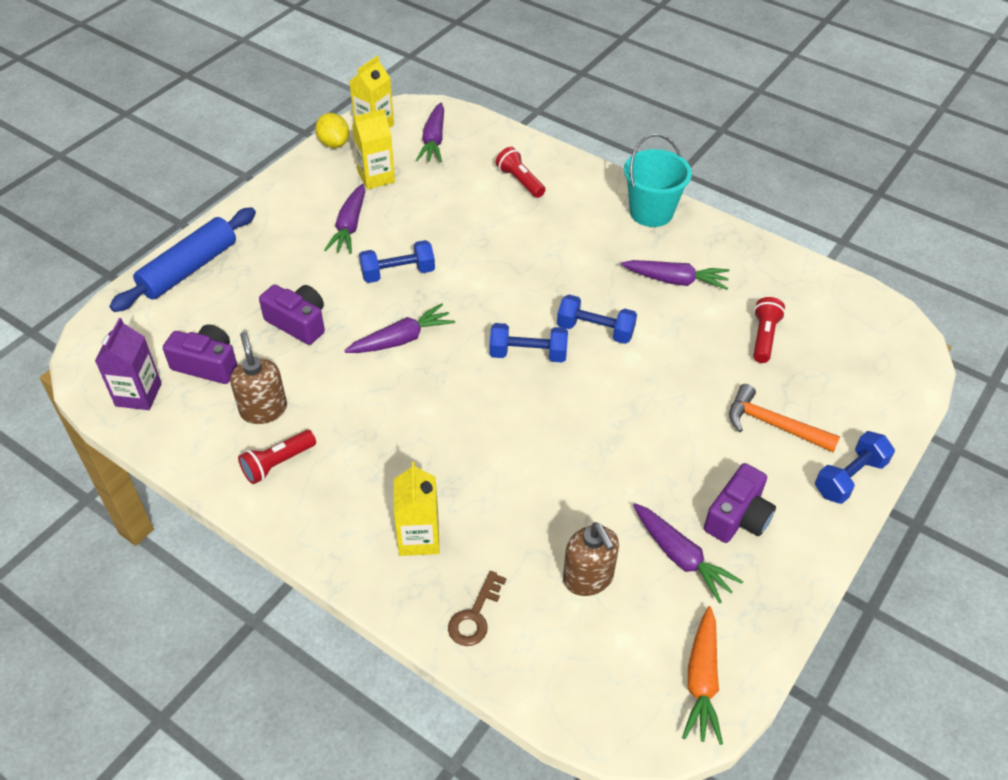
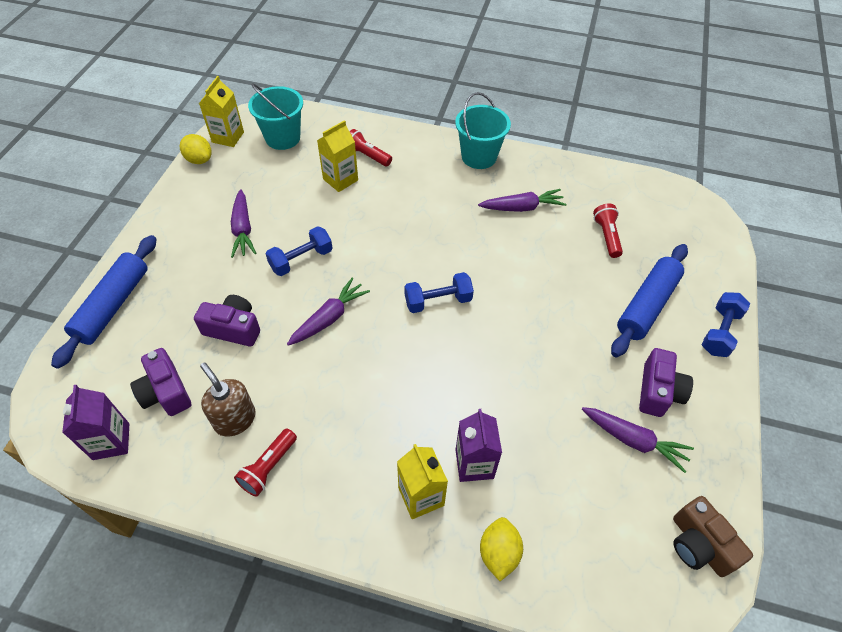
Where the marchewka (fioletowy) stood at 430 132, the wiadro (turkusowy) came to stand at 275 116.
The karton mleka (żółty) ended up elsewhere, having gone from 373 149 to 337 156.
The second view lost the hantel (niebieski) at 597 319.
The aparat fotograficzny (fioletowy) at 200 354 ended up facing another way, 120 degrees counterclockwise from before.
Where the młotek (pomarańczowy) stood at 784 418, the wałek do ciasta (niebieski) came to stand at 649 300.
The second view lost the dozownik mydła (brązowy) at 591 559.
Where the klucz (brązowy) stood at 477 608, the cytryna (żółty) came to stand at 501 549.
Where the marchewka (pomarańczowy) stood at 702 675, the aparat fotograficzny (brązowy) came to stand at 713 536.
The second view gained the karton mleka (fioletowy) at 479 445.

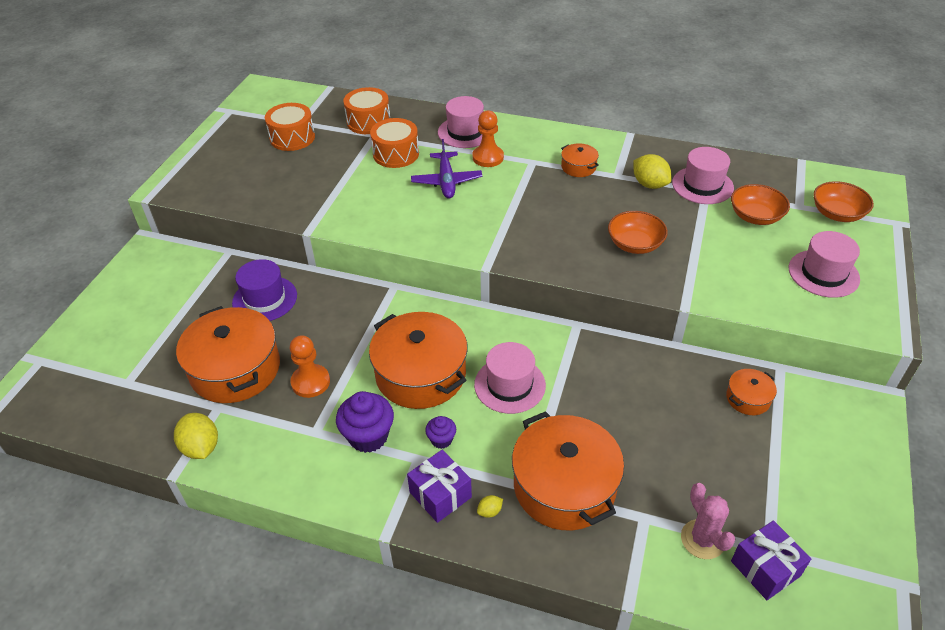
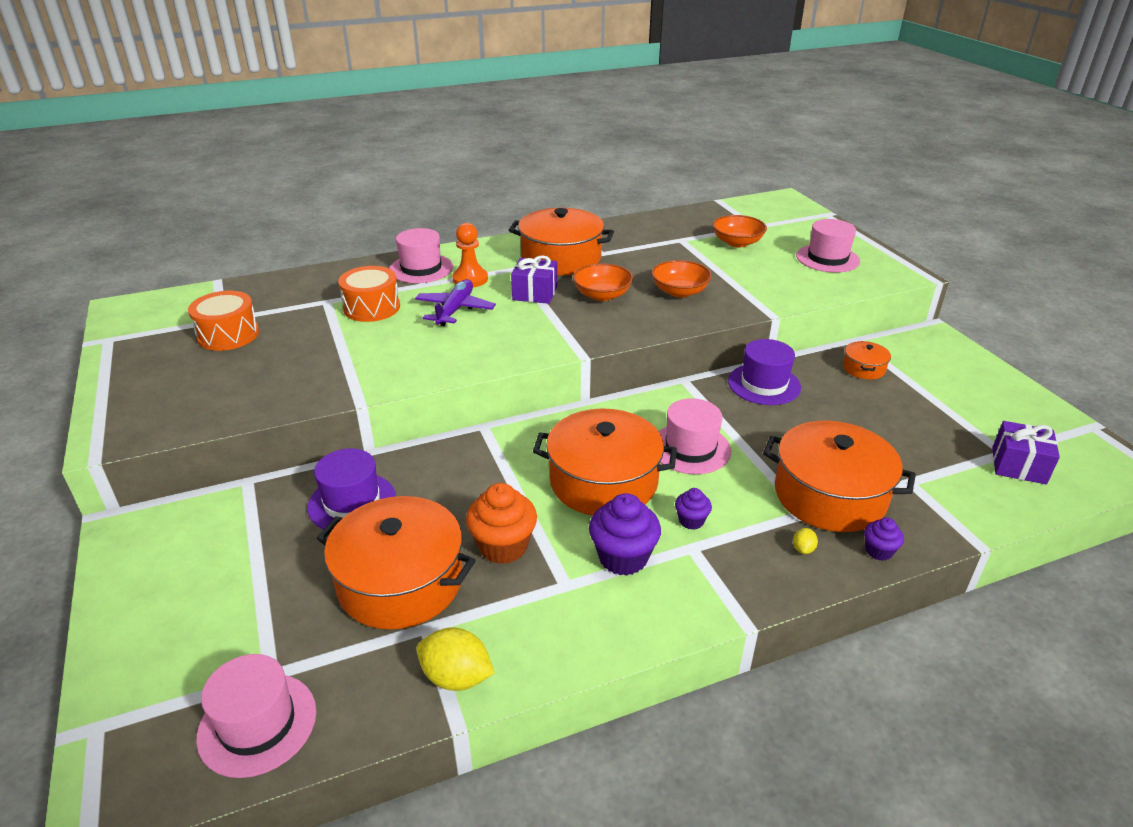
The second view lost the bęben (pomarańczowy) at 366 110.
The samolot (fioletowy) at 446 169 ended up facing another way, 120 degrees counterclockwise from before.
The size of the garnek (pomarańczowy) at 580 160 changed by a factor of 2.16.
The kapelusz (różowy) ended up elsewhere, having gone from 703 175 to 256 716.
The second view lost the cytryna (żółty) at 652 171.
The miska (pomarańczowy) ended up elsewhere, having gone from 843 201 to 603 282.
Where the pionek (pomarańczowy) stood at 310 366, the muffinka (pomarańczowy) came to stand at 501 523.
The prezent (fioletowy) ended up elsewhere, having gone from 439 486 to 534 279.
The second view lost the kaktus (różowy) at 708 521.
The second view gained the kapelusz (fioletowy) at 764 372.
The second view gained the muffinka (fioletowy) at 884 539.

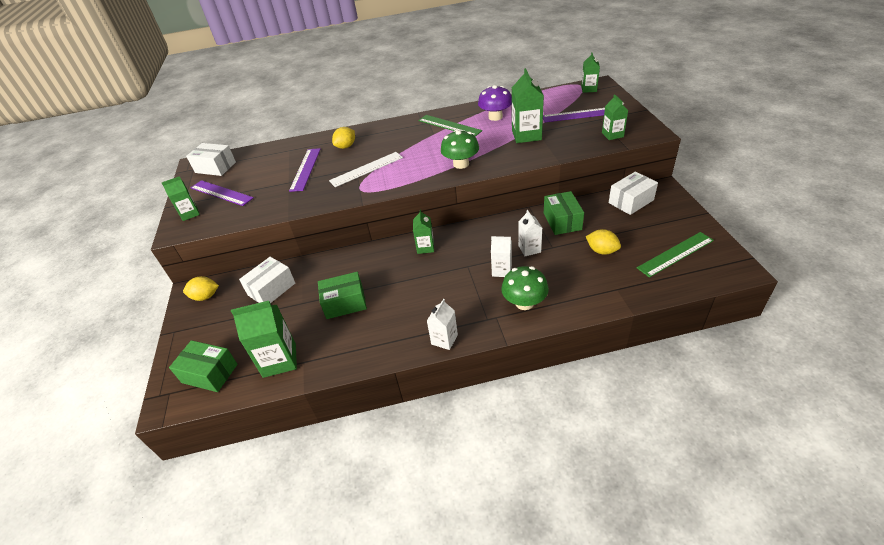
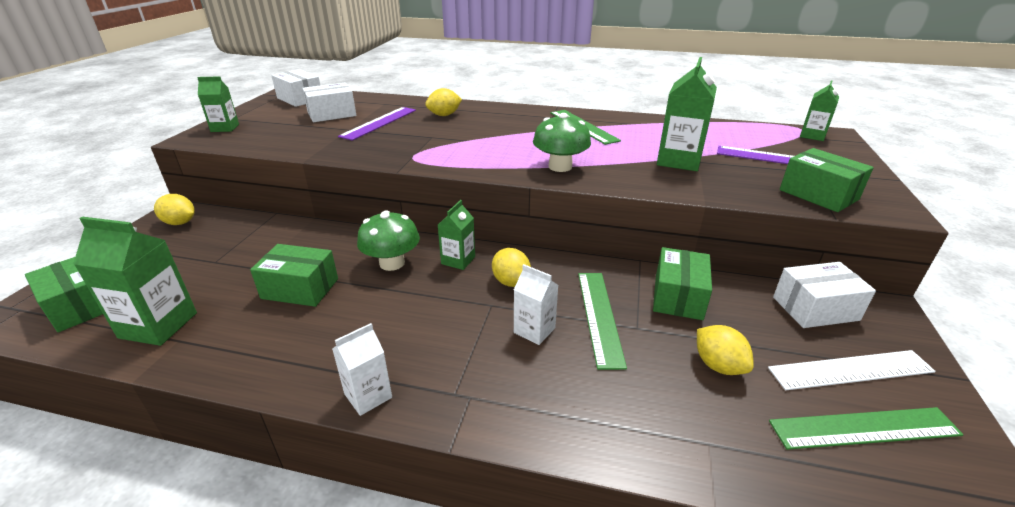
The second view lost the grzyb (fioletowy) at 495 103.
Where the karton mleka (zielony) stood at 615 117, the pudełko (zielony) came to stand at 827 180.
The linijka (biały) ended up elsewhere, having gone from 366 169 to 852 370.
The second view lost the linijka (fioletowy) at 222 193.
Where the karton mleka (biały) stood at 530 233, the linijka (zielony) came to stand at 602 321.
The pudełko (biały) ended up elsewhere, having gone from 267 280 to 329 102.
The grzyb (zielony) ended up elsewhere, having gone from 525 288 to 388 240.
The second view gained the cytryna (żółty) at 511 267.

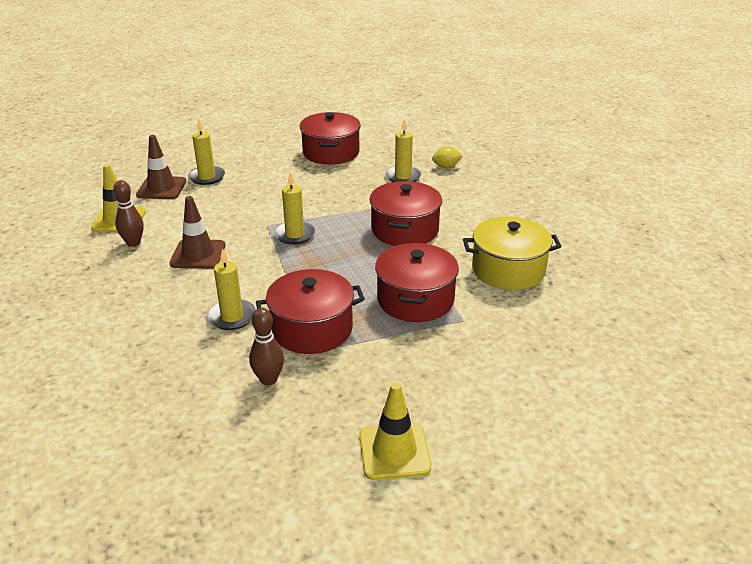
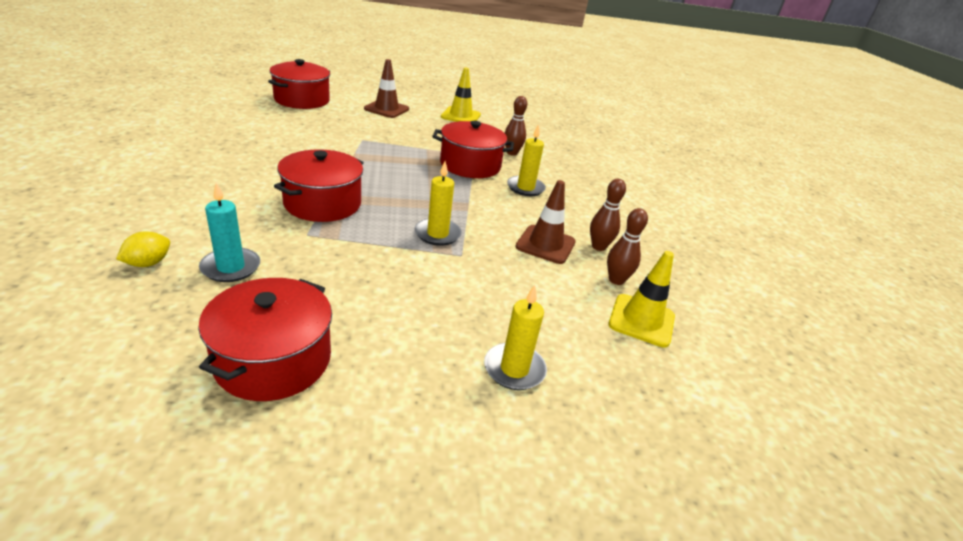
What was the świeca (żółty) at 403 150 turned into the świeca (turkusowy) at 229 232.
The pachołek (brązowy) ended up elsewhere, having gone from 161 167 to 386 88.
The cytryna (żółty) at 447 157 ended up facing another way, 60 degrees counterclockwise from before.
The second view lost the garnek (żółty) at 512 253.
The garnek (czerwony) ended up elsewhere, having gone from 417 282 to 299 84.
The second view gained the kręgiel (brązowy) at 608 215.

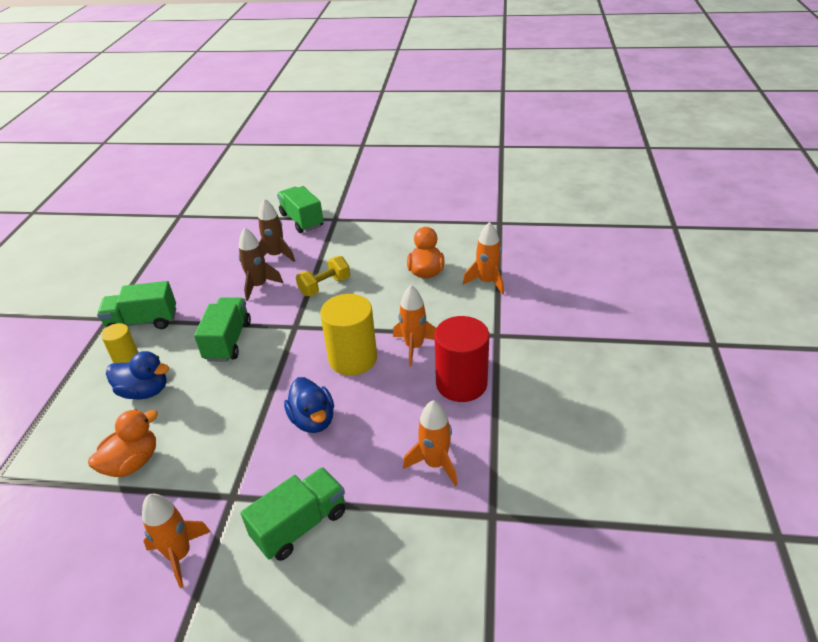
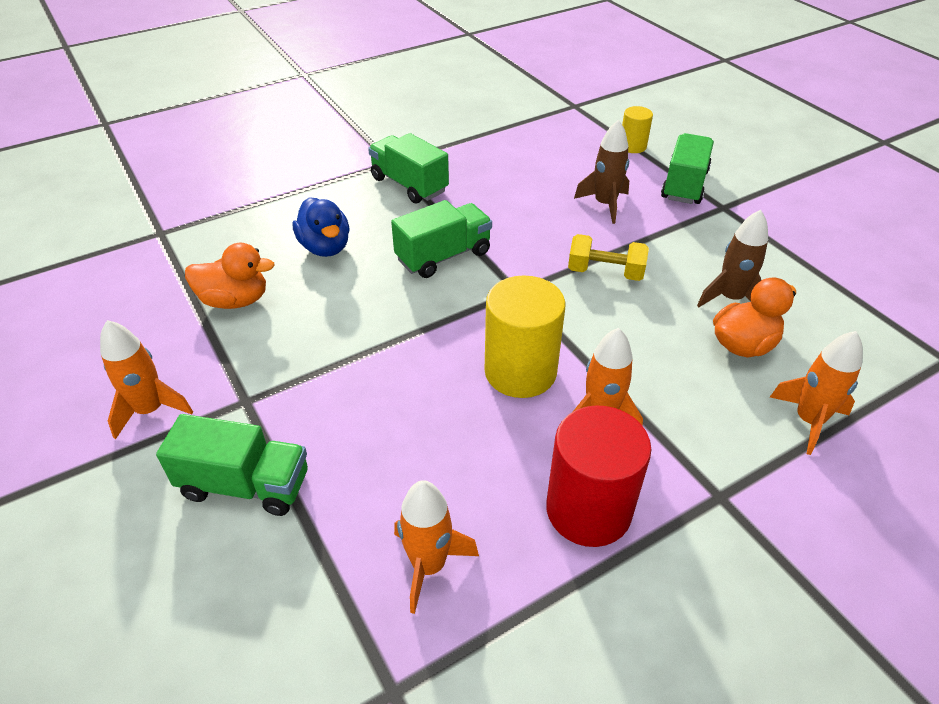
The rakieta (brązowy) ended up elsewhere, having gone from 261 264 to 732 258.
The walec (żółty) ended up elsewhere, having gone from 120 343 to 637 129.
The second view lost the kaczka (niebieski) at 309 405.

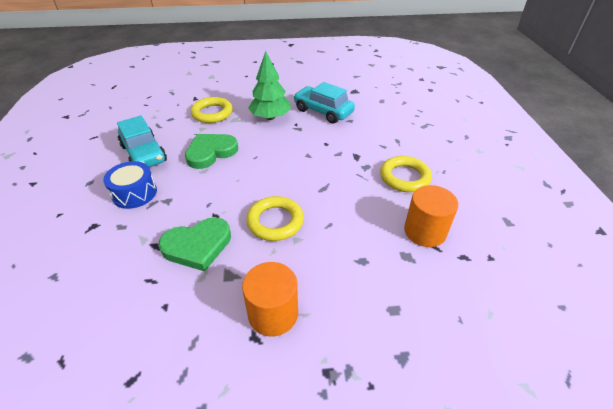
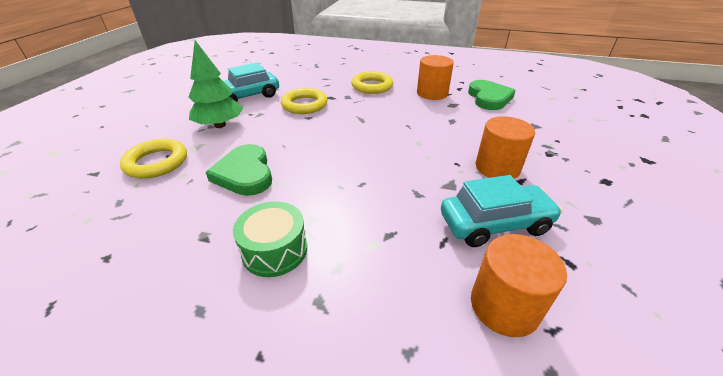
The samochód (turkusowy) ended up elsewhere, having gone from 142 141 to 501 211.
What was the bęben (niebieski) at 130 185 turned into the bęben (zielony) at 270 239.
The pierścień (żółty) ended up elsewhere, having gone from 275 218 to 304 101.
The serce (zielony) ended up elsewhere, having gone from 194 244 to 492 95.
The second view gained the walec (pomarańczowy) at 519 285.

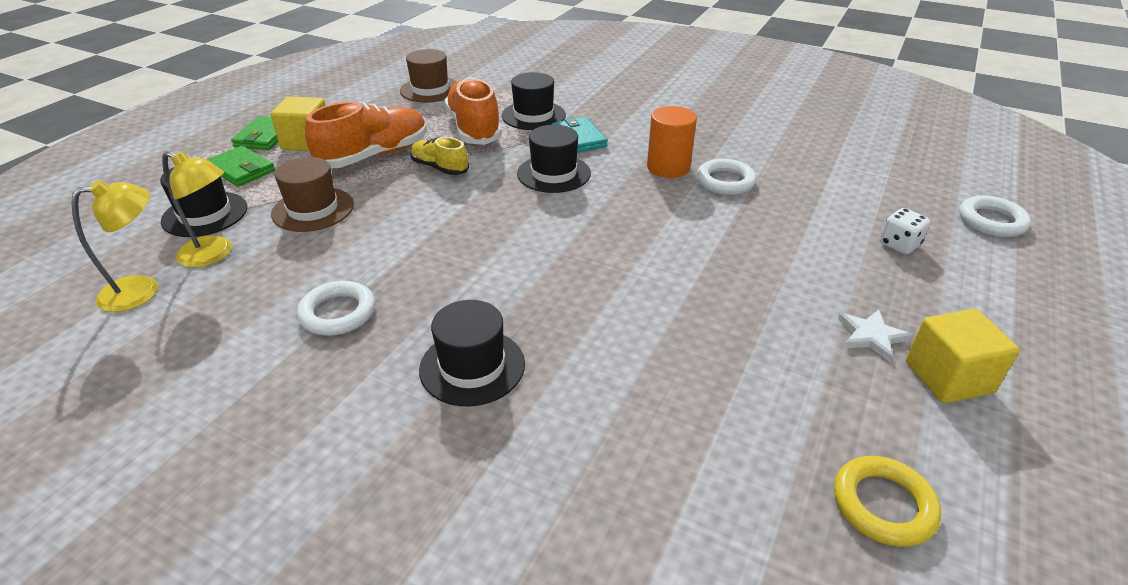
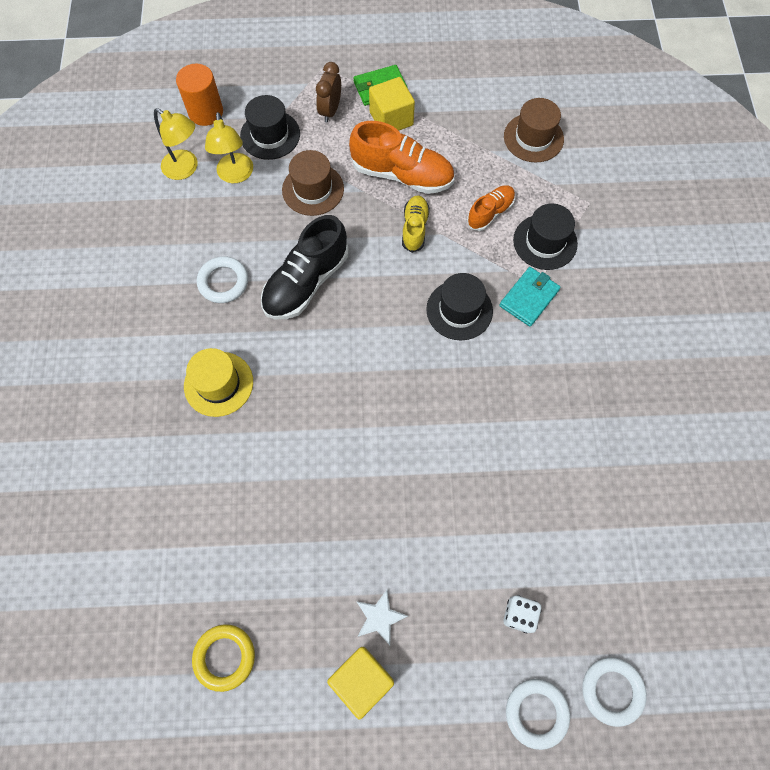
The size of the but (pomarańczowy) at 473 111 changed by a factor of 0.57.
The walec (pomarańczowy) ended up elsewhere, having gone from 672 142 to 199 95.
Where the portfel (zielony) stood at 240 166, the budzik (brązowy) came to stand at 328 92.
The pierścień (biały) ended up elsewhere, having gone from 727 177 to 538 714.
What was the kapelusz (czarny) at 472 353 turned into the kapelusz (żółty) at 218 382.
The second view gained the but (czarny) at 305 267.

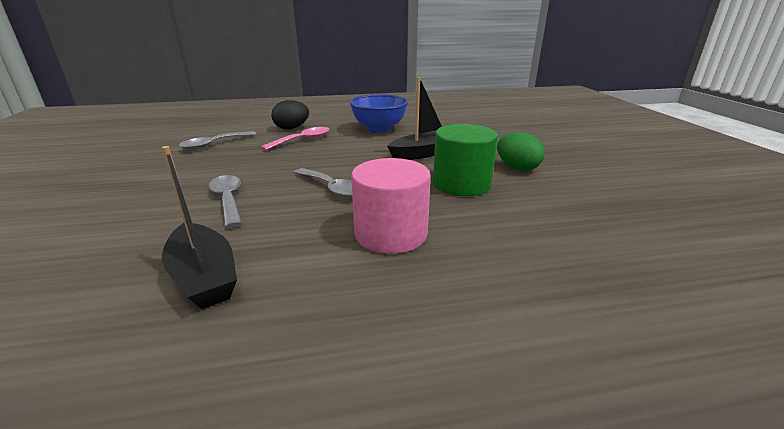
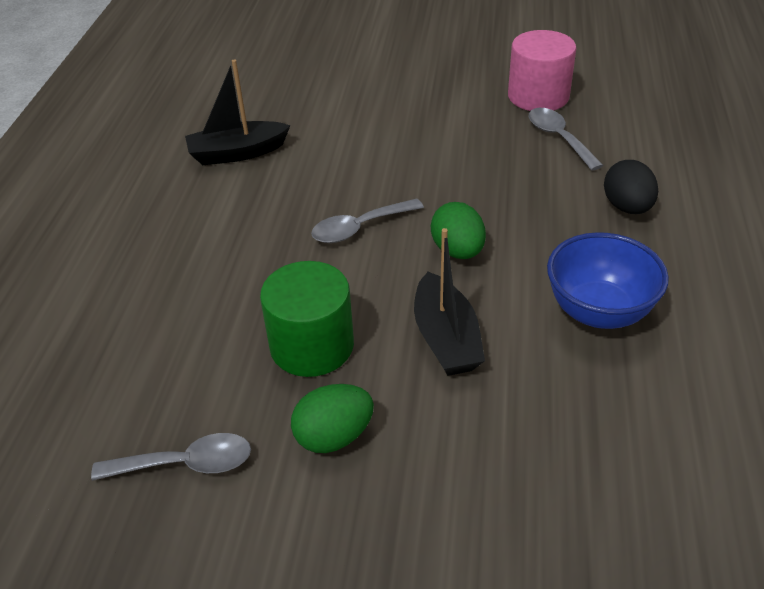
The second view lost the łyżka (różowy) at 295 138.
The walec (różowy) ended up elsewhere, having gone from 391 206 to 542 70.
The łyżka (szary) ended up elsewhere, having gone from 225 201 to 171 457.
The second view gained the jajko (zielony) at 458 230.

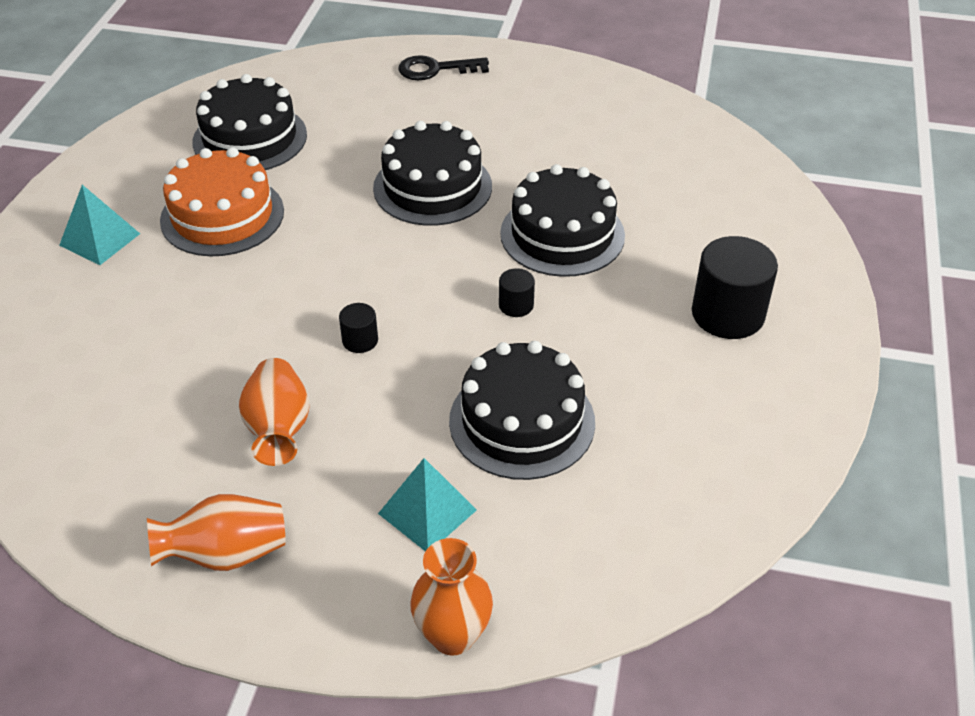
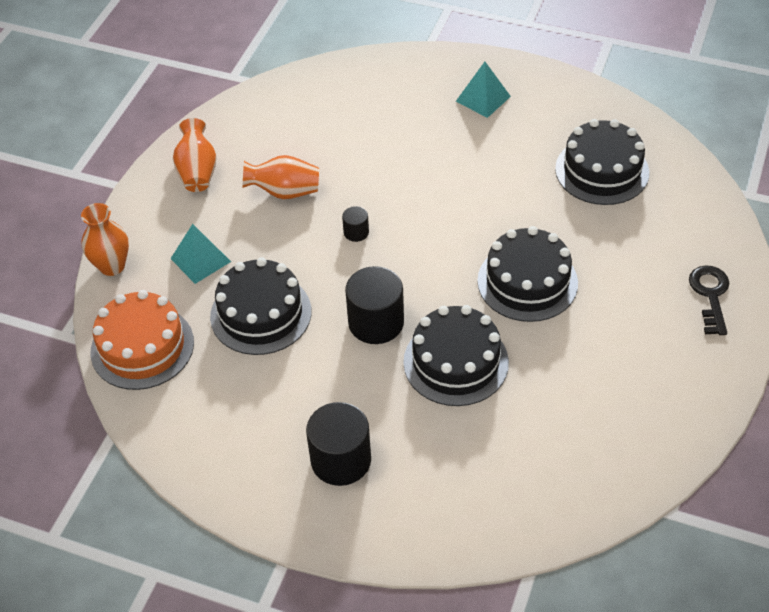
The tort (pomarańczowy) ended up elsewhere, having gone from 222 201 to 142 340.
The size of the walec (czarny) at 517 292 changed by a factor of 2.07.

